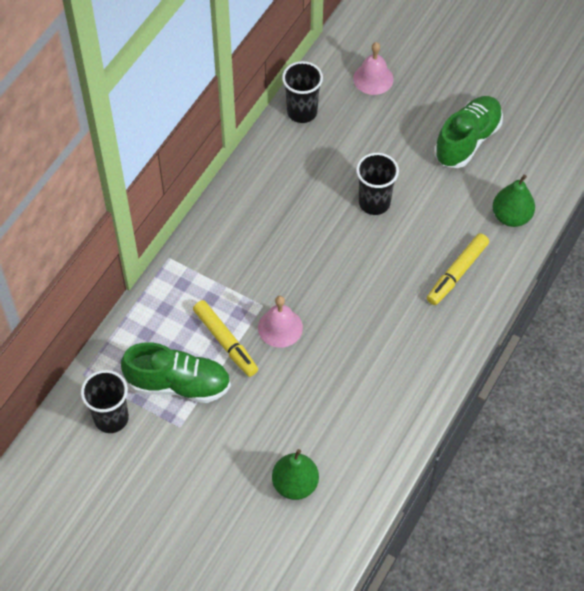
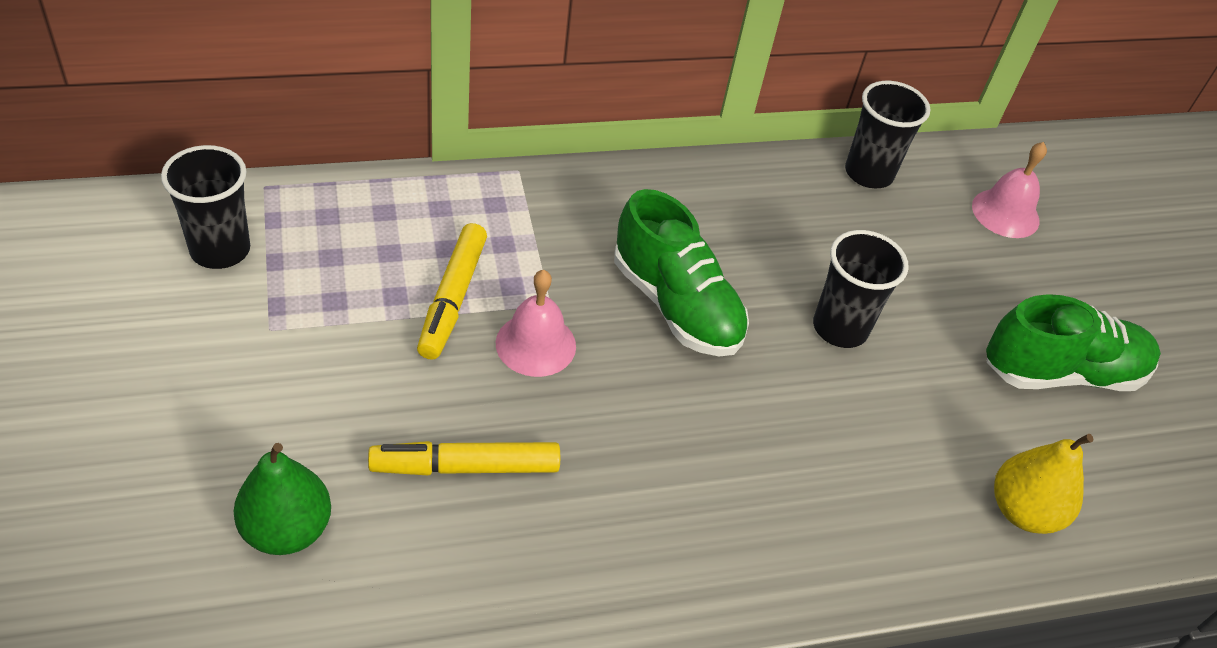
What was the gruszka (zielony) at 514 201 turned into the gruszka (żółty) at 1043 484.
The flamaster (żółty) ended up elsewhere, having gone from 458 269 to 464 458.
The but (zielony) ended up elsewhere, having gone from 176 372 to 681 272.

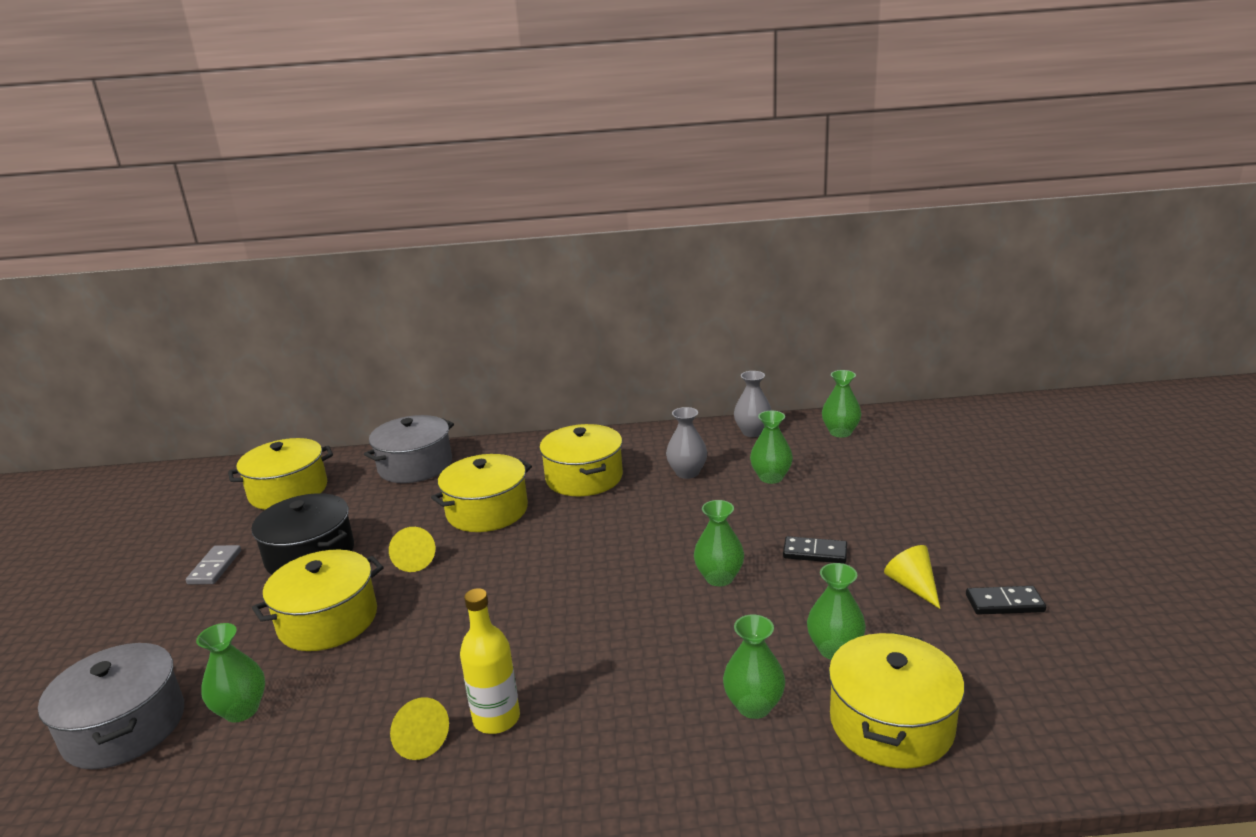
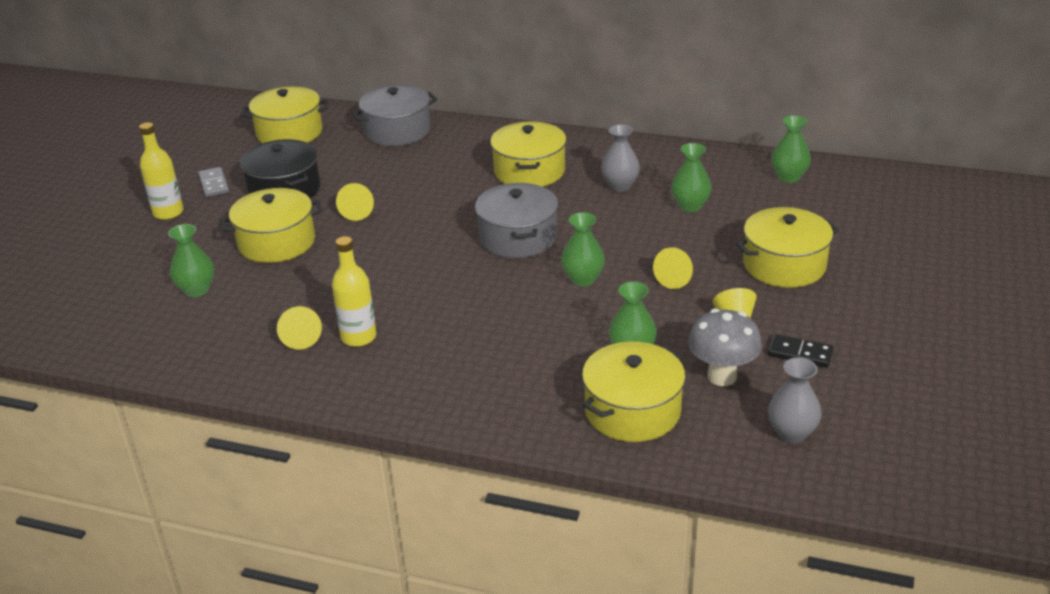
The wazon (szary) ended up elsewhere, having gone from 753 404 to 795 400.
The garnek (żółty) ended up elsewhere, having gone from 481 493 to 787 247.
Where the kostka domina (czarny) stood at 815 549, the stożek (żółty) came to stand at 673 268.
The kostka domina (szary) at 213 565 ended up facing another way, 45 degrees counterclockwise from before.
The second view lost the wazon (zielony) at 754 667.
The garnek (szary) ended up elsewhere, having gone from 111 706 to 516 220.
The second view gained the butelka (żółty) at 161 171.
The second view gained the grzyb (szary) at 725 347.

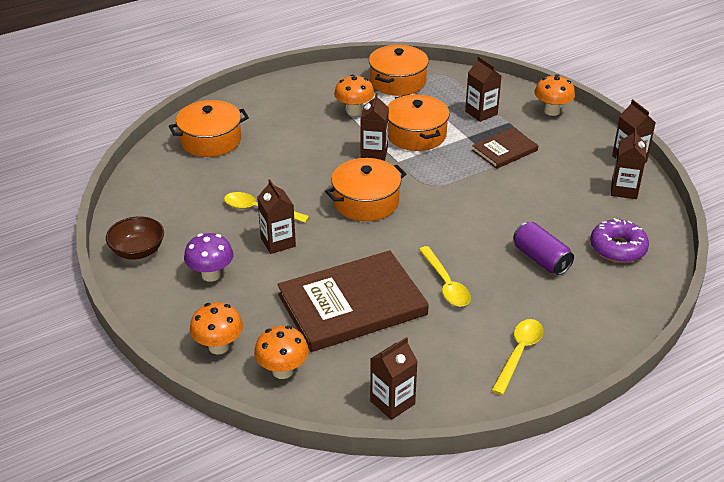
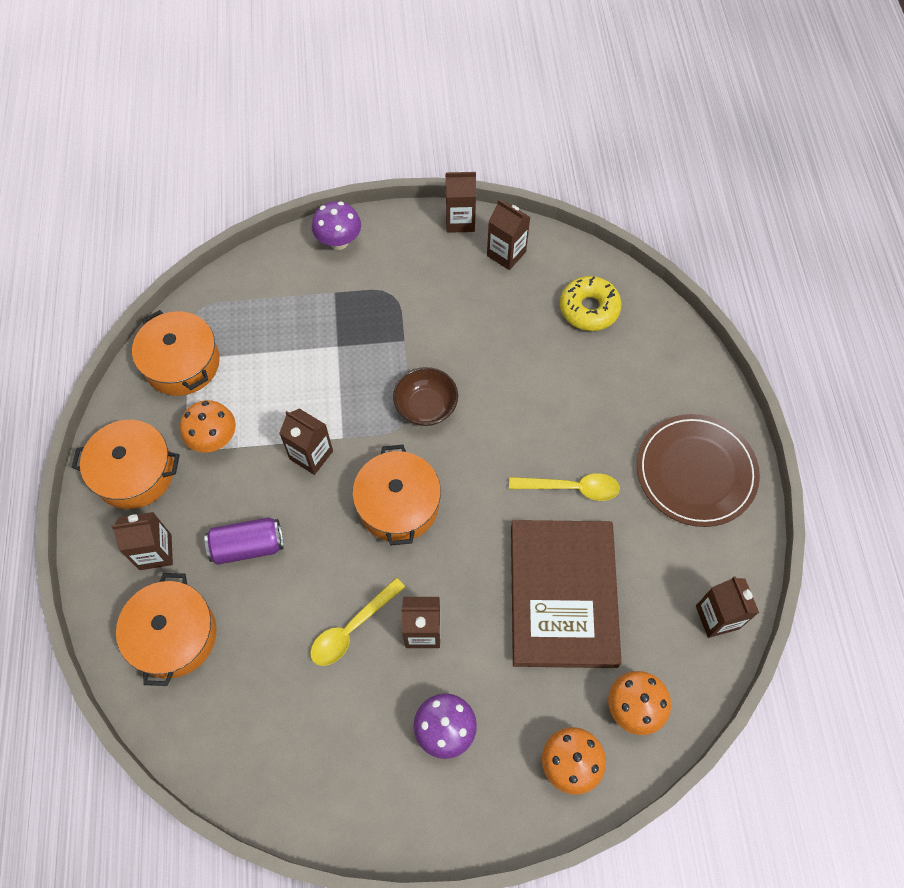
The karton mleka (brązowy) ended up elsewhere, having gone from 483 89 to 142 541.
What was the grzyb (pomarańczowy) at 555 95 turned into the grzyb (fioletowy) at 336 225.
The garnek (pomarańczowy) ended up elsewhere, having gone from 418 122 to 125 464.
The second view lost the książka (brązowy) at 505 148.
The miska (brązowy) ended up elsewhere, having gone from 135 237 to 425 396.
What was the donut (fioletowy) at 619 240 turned into the donut (żółty) at 591 303.
The puszka (fioletowy) ended up elsewhere, having gone from 543 248 to 243 541.
Where the łyżka (żółty) stood at 517 357, the talerz (brązowy) came to stand at 698 470.

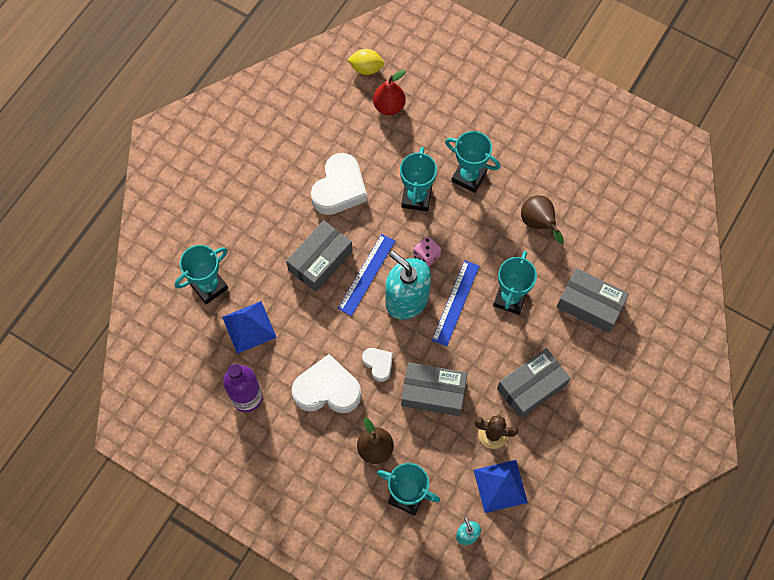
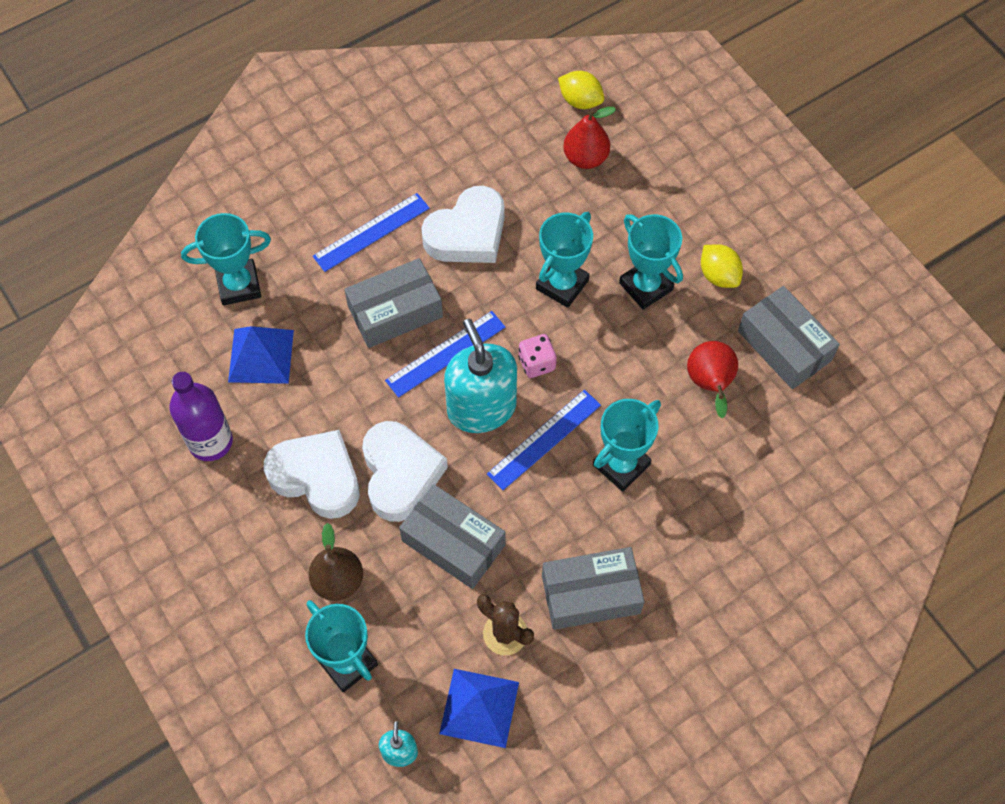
What was the gruszka (brązowy) at 542 219 turned into the gruszka (czerwony) at 712 379.
The pudełko (szary) ended up elsewhere, having gone from 593 300 to 789 337.
The size of the serce (biały) at 377 365 changed by a factor of 1.90.
The second view gained the linijka (niebieski) at 371 232.
The second view gained the cytryna (żółty) at 722 266.

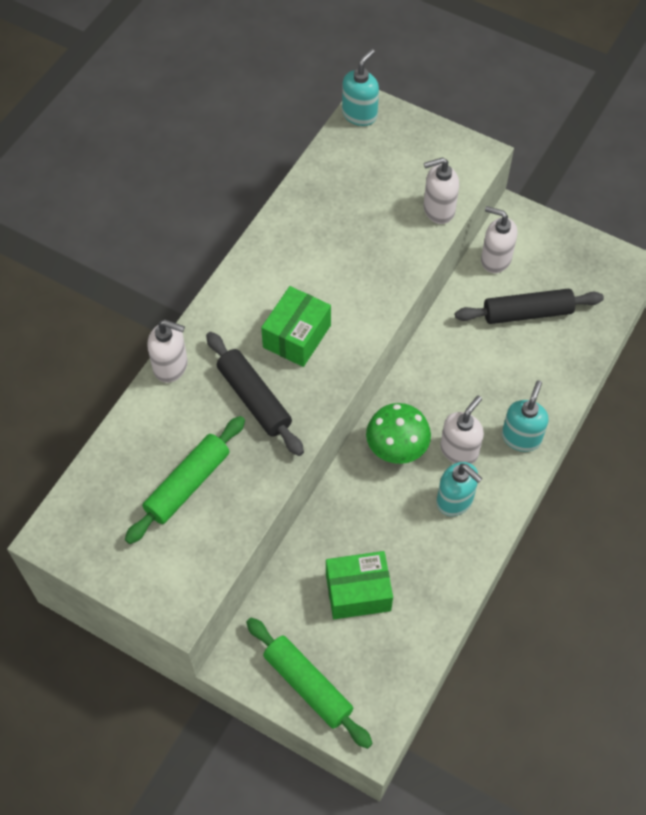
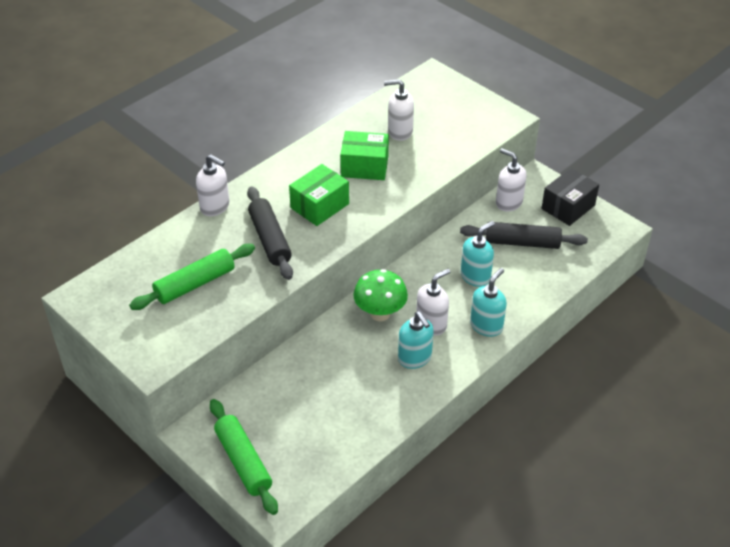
The dozownik mydła (turkusowy) ended up elsewhere, having gone from 360 87 to 478 254.
The dozownik mydła (biały) ended up elsewhere, having gone from 441 190 to 399 110.
The pudełko (zielony) ended up elsewhere, having gone from 359 585 to 364 155.
The second view gained the pudełko (czarny) at 570 197.

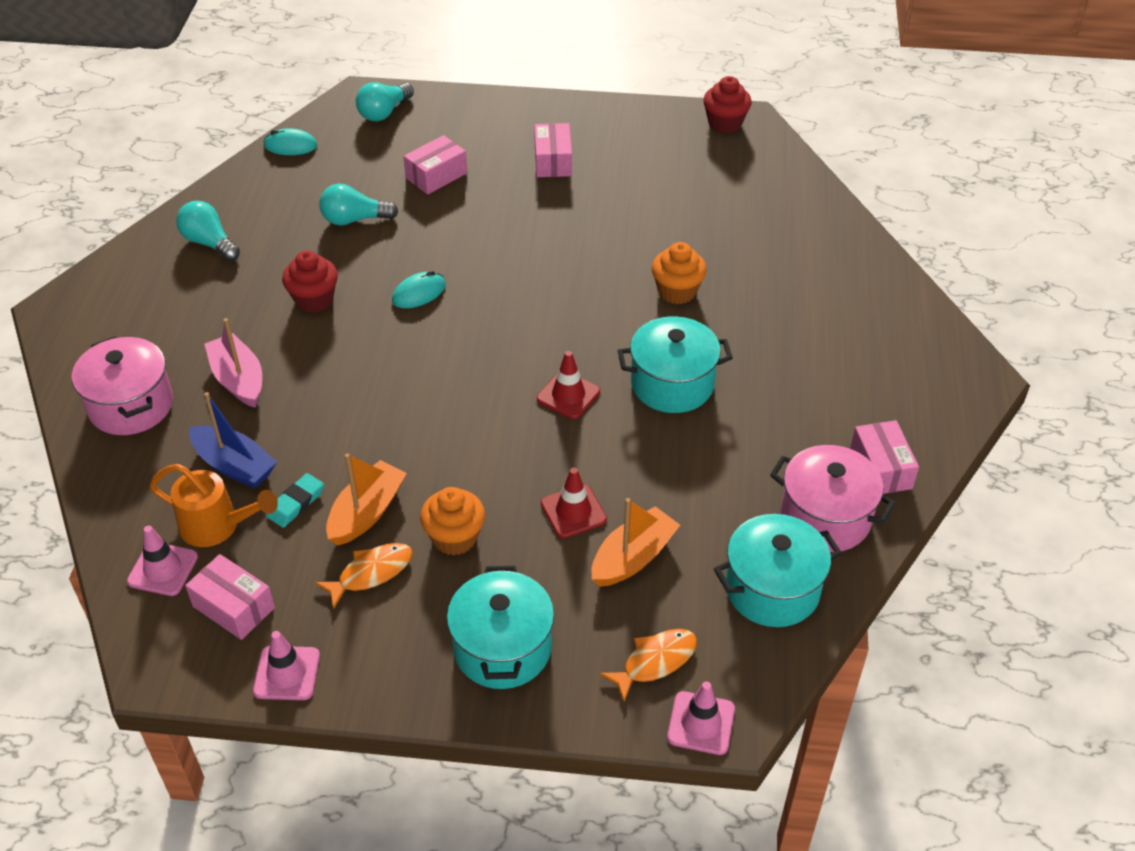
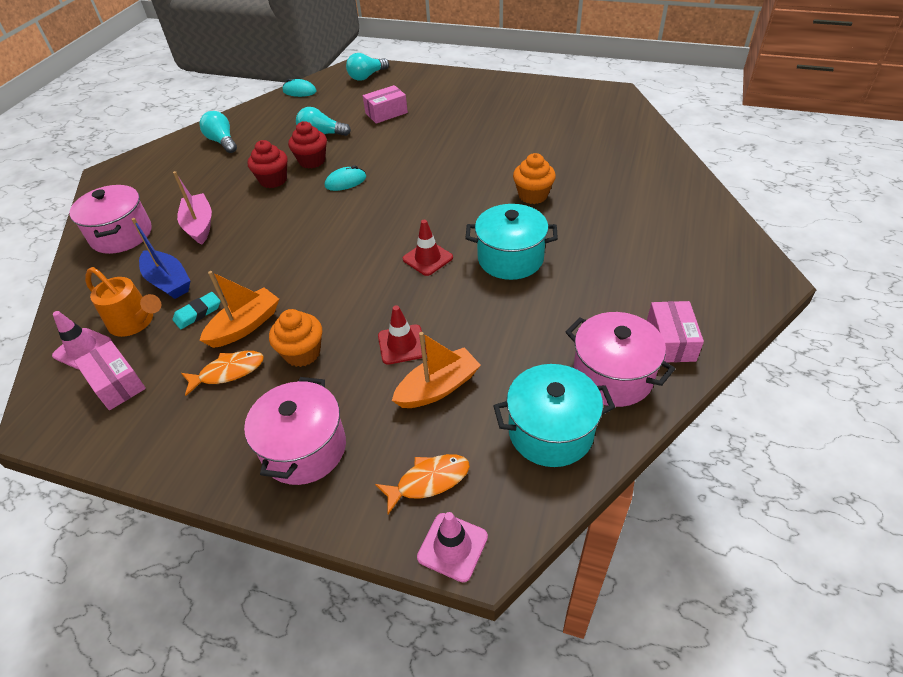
The muffinka (czerwony) ended up elsewhere, having gone from 727 105 to 307 145.
The second view lost the pudełko (różowy) at 553 150.
What was the garnek (turkusowy) at 500 627 turned into the garnek (różowy) at 295 431.
The second view lost the pachołek (różowy) at 286 665.

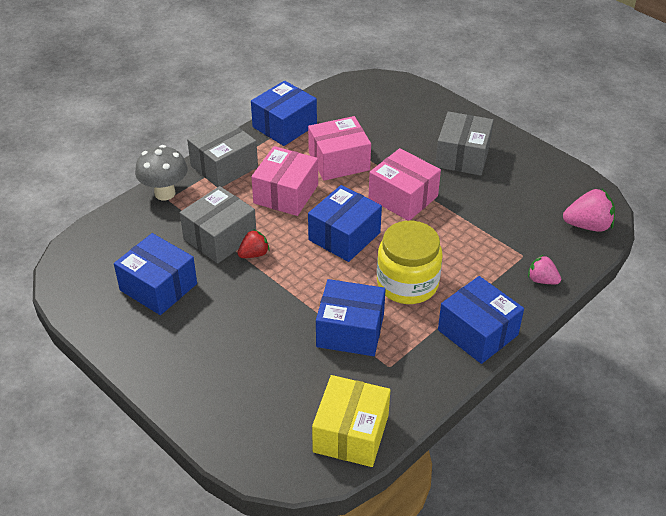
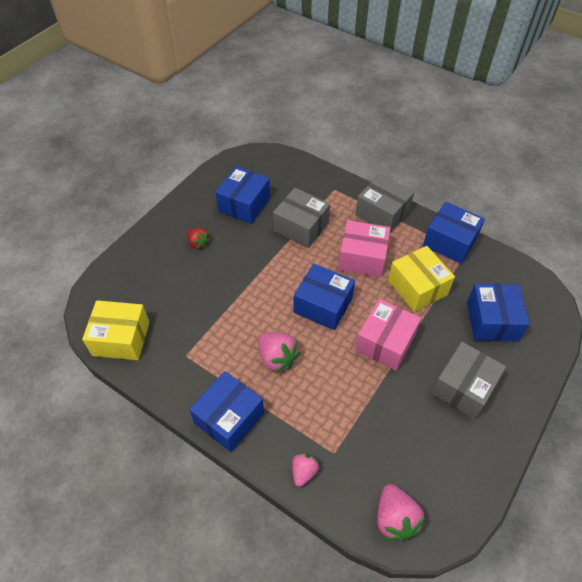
The pudełko (szary) at 464 143 ended up facing another way, 60 degrees counterclockwise from before.
What was the pudełko (różowy) at 339 148 turned into the pudełko (żółty) at 421 279.
The second view lost the grzyb (szary) at 161 172.
Where the słoik (żółty) stood at 410 262, the truskawka (różowy) came to stand at 279 352.
The truskawka (czerwony) ended up elsewhere, having gone from 254 243 to 198 238.
The pudełko (niebieski) ended up elsewhere, having gone from 351 317 to 498 312.

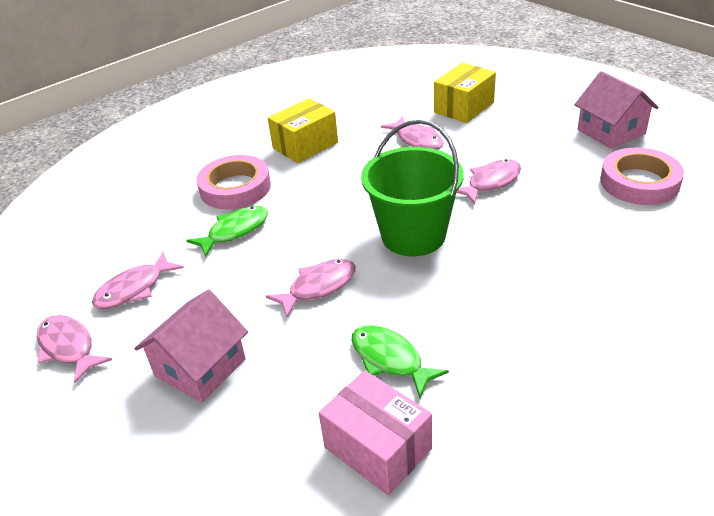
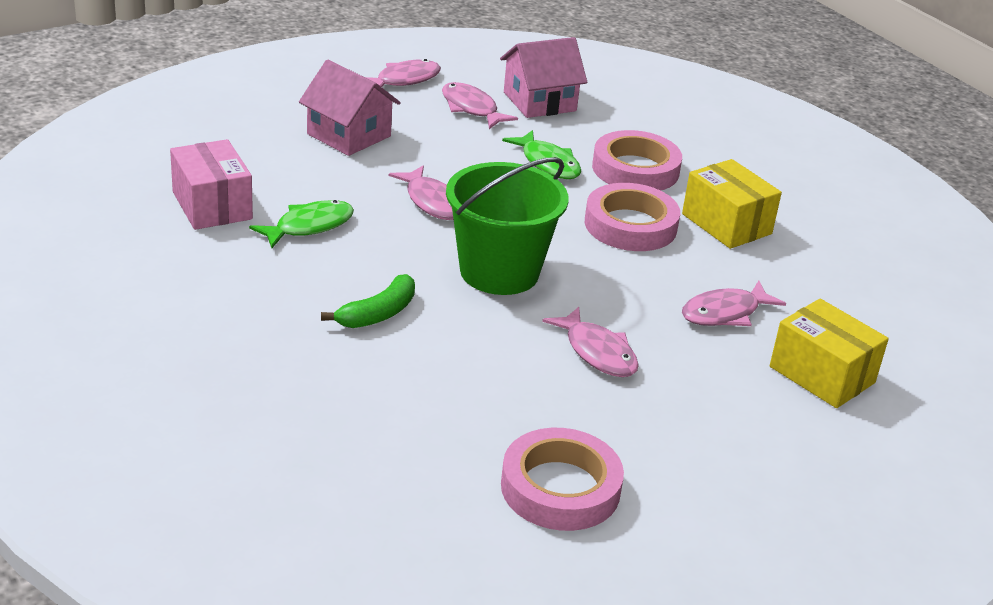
The domek (różowy) ended up elsewhere, having gone from 616 110 to 543 77.
The pudełko (różowy) at 375 433 ended up facing another way, 75 degrees counterclockwise from before.
The second view gained the taśma klejąca (różowy) at 632 217.
The second view gained the banan (zielony) at 368 301.

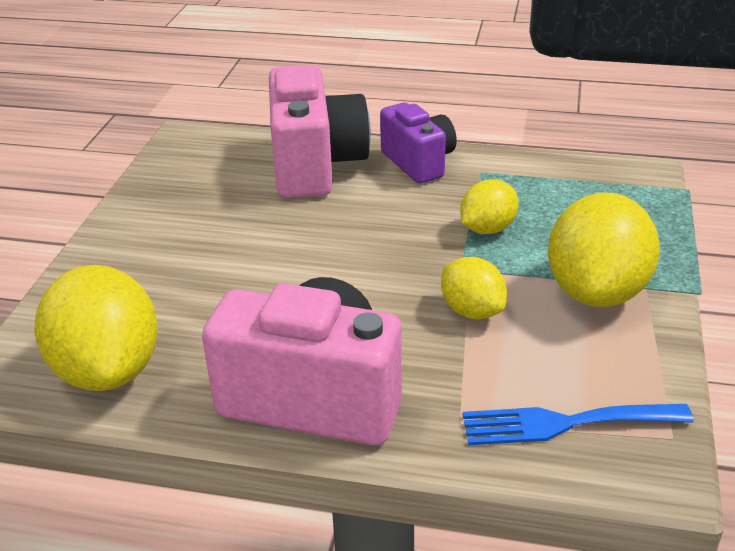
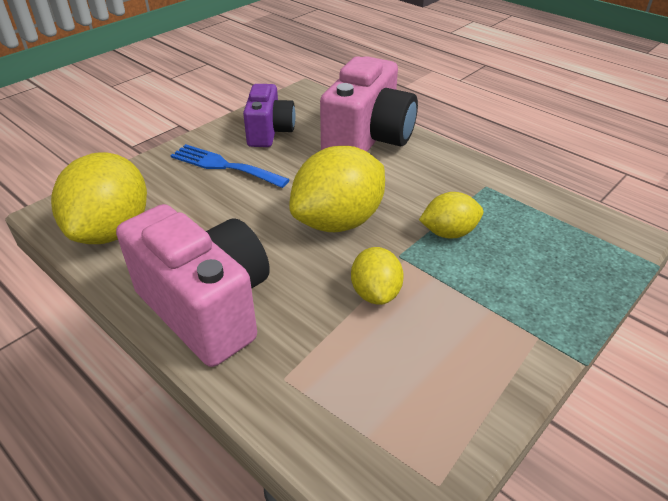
The aparat fotograficzny (fioletowy) ended up elsewhere, having gone from 418 143 to 269 115.
The cytryna (żółty) ended up elsewhere, having gone from 604 250 to 337 189.
The widelec (niebieski) ended up elsewhere, having gone from 578 424 to 230 166.

